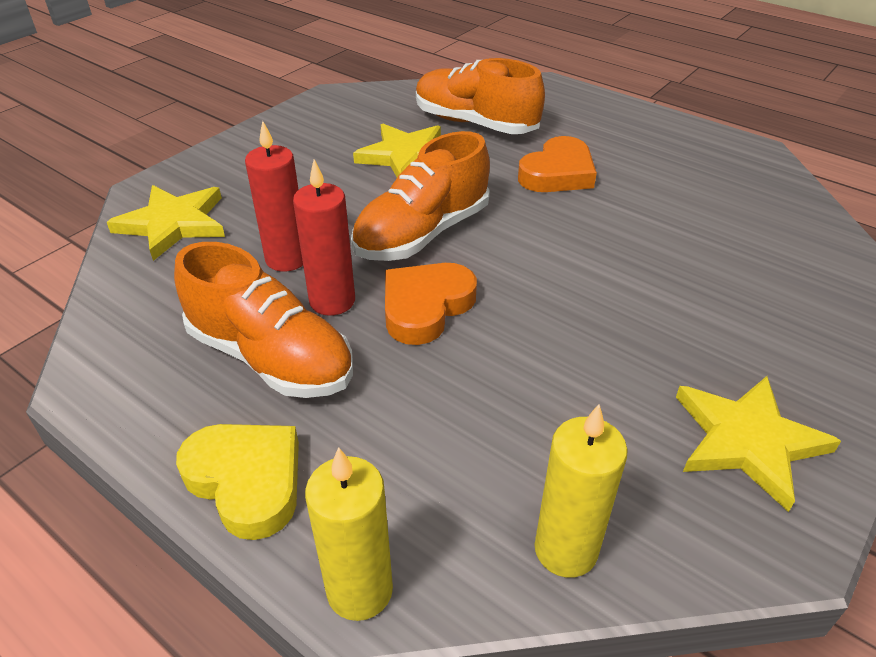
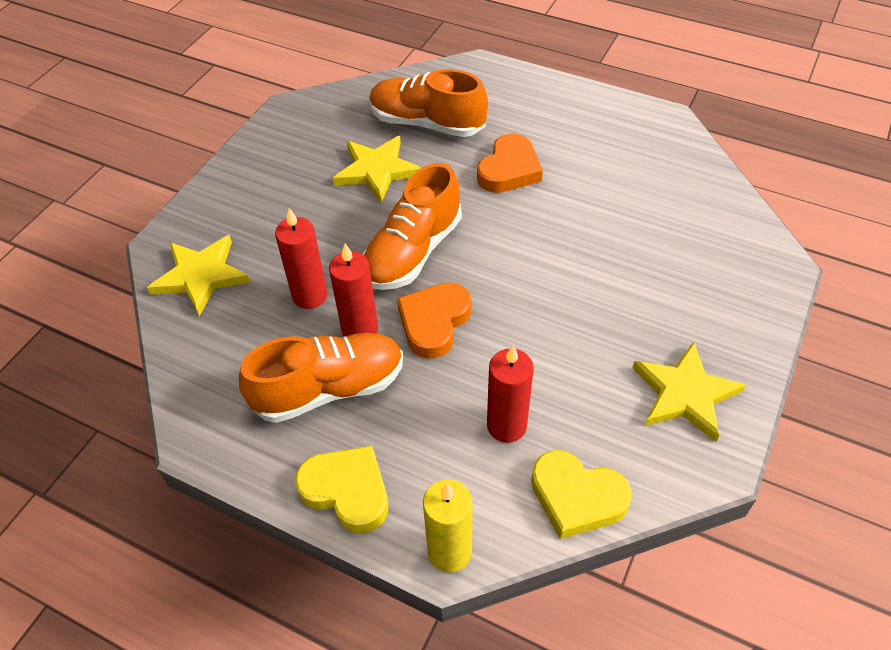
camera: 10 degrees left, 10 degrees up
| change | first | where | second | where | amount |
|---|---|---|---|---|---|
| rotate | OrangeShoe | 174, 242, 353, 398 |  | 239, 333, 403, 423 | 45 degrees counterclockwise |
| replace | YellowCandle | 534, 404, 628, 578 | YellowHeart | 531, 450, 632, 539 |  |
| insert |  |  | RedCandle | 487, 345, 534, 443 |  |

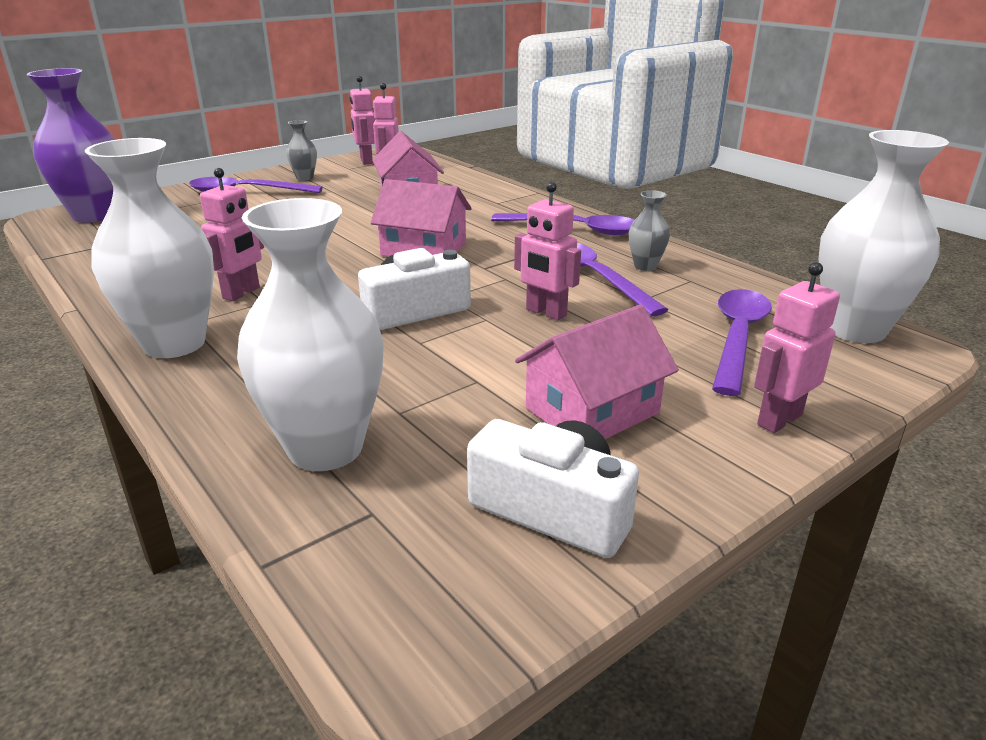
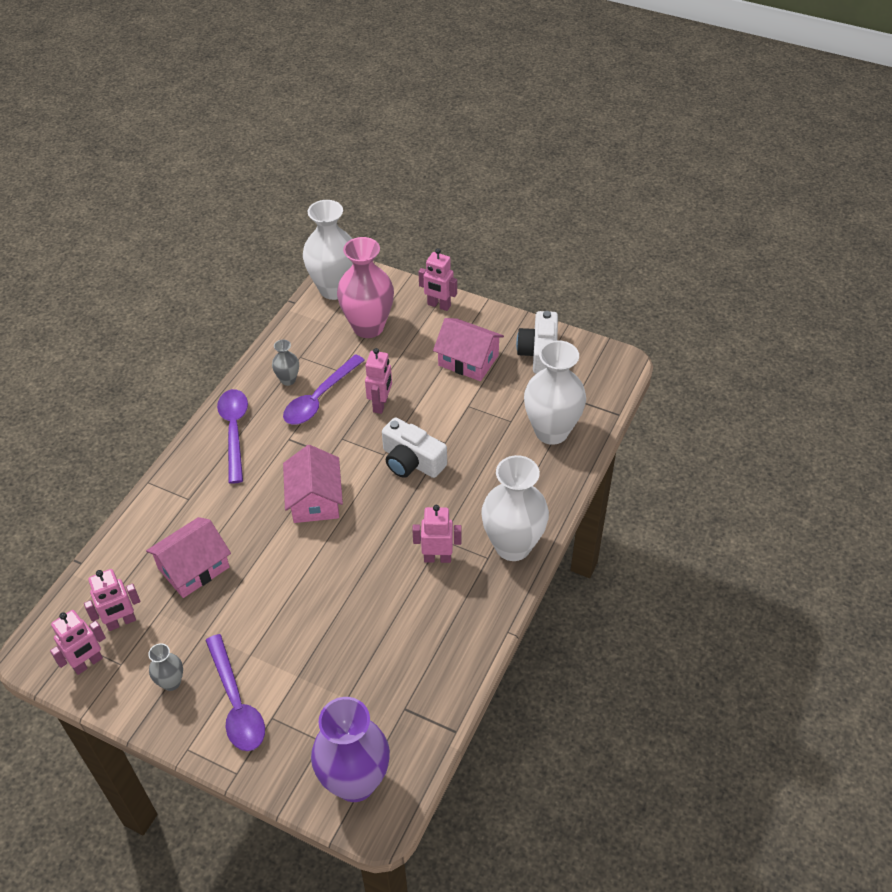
camera: 115 degrees left, 20 degrees up
| change | first | where | second | where | amount |
|---|---|---|---|---|---|
| replace | PurpleSpoon | 712, 289, 772, 396 | PinkVase | 337, 237, 394, 338 |  |

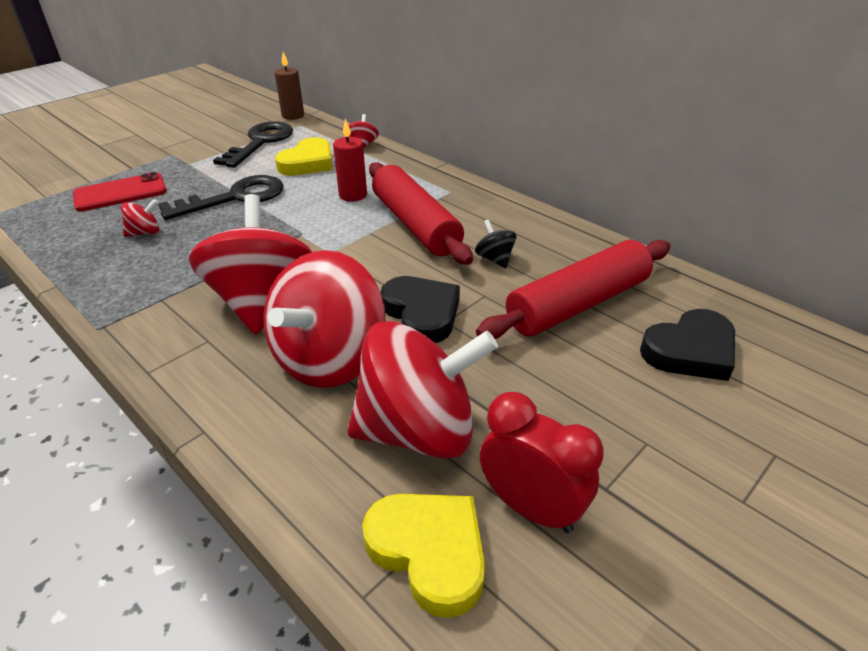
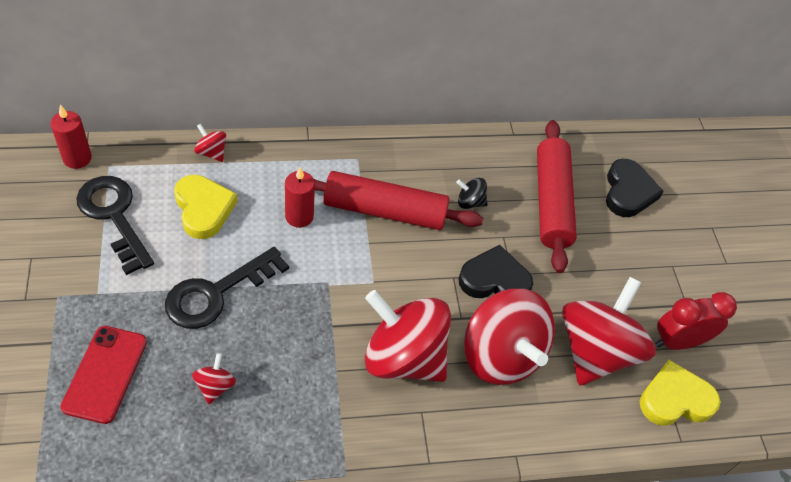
camera: 60 degrees left, 15 degrees up
| change | first | where | second | where | amount |
|---|---|---|---|---|---|
| recolor | BrownCandle | 275, 52, 304, 120 | RedCandle | 50, 105, 92, 169 |  |
| rotate | BlackKey | 158, 175, 284, 220 |  | 165, 247, 289, 329 | 135 degrees counterclockwise |

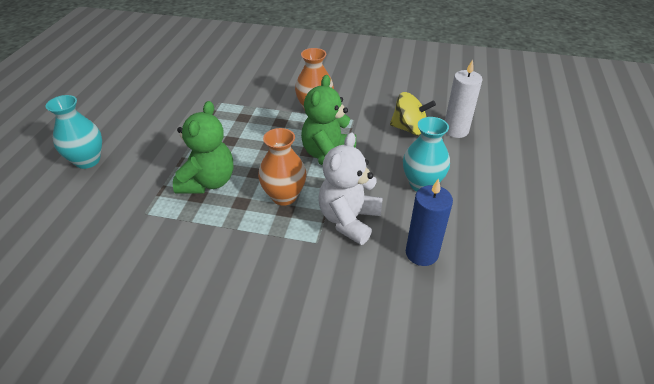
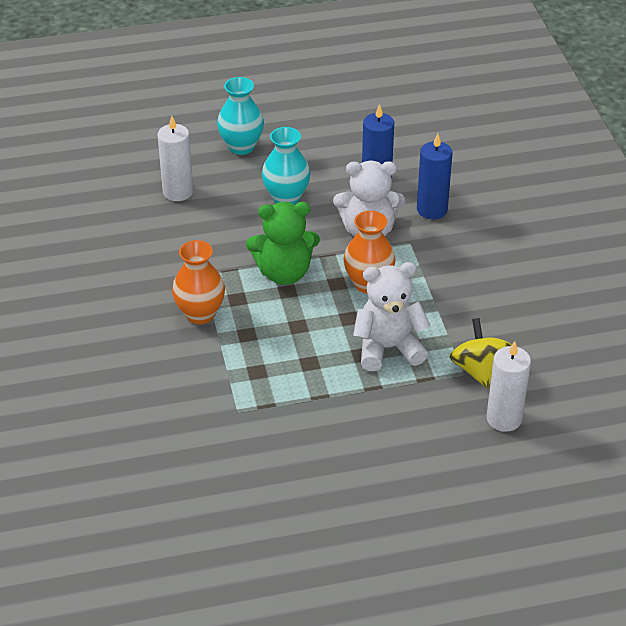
camera: 115 degrees left, 0 degrees up
| change | first | where | second | where | amount |
|---|---|---|---|---|---|
| move | YellowSpinningTop | 390, 92, 436, 136 |  | 449, 318, 512, 388 |  |
| move | TurquoiseVase | 46, 95, 102, 169 |  | 217, 77, 264, 155 |  |
| recolor | GreenTeddyBear | 173, 101, 233, 194 | WhiteTeddyBear | 353, 262, 431, 371 |  |
| insert |  |  | BlueCandle | 417, 133, 453, 219 |  |
| insert |  |  | WhiteCandle | 486, 341, 531, 432 |  |

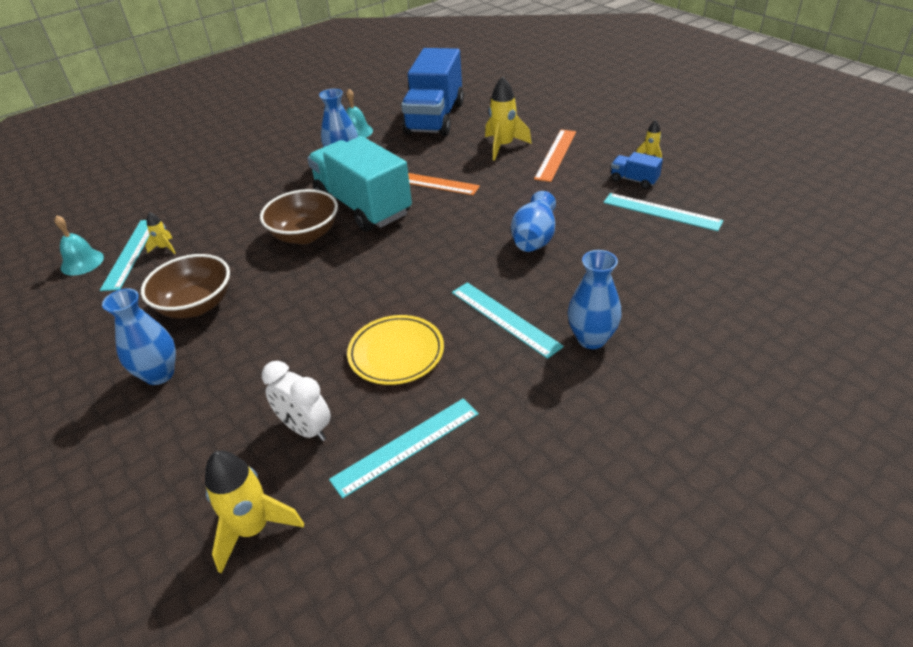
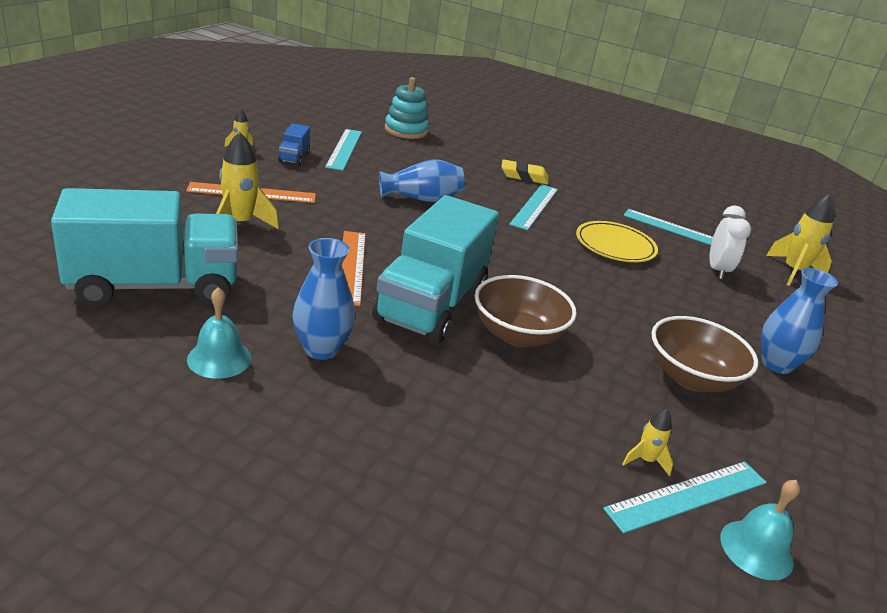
camera: 125 degrees left, 10 degrees down
| change | first | where | second | where | amount |
|---|---|---|---|---|---|
| recolor | BlueTruck | 401, 48, 464, 136 | TurquoiseTruck | 51, 188, 238, 306 |  |
| replace | BlueVase | 568, 250, 621, 349 | YellowEraser | 502, 159, 548, 185 |  |
| insert |  |  | TurquoiseStackingToy | 385, 77, 429, 139 |  |

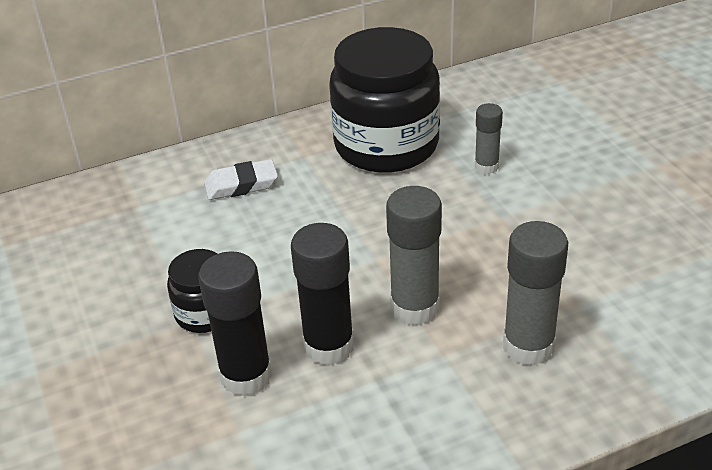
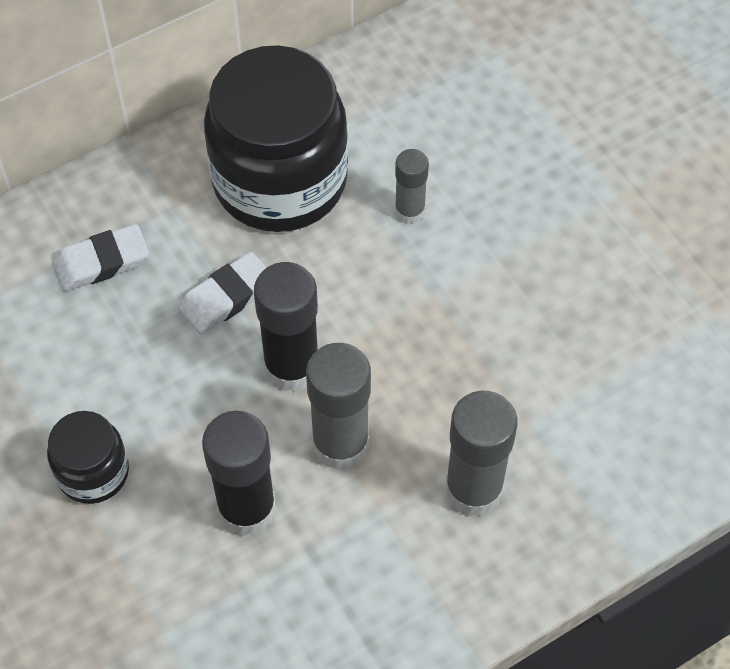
camera: 10 degrees left, 20 degrees up
| change | first | where | second | where | amount |
|---|---|---|---|---|---|
| move | BlackGlueStick | 198, 251, 272, 396 |  | 254, 262, 318, 392 |  |
| insert |  |  | WhiteEraser | 179, 252, 266, 335 |  |

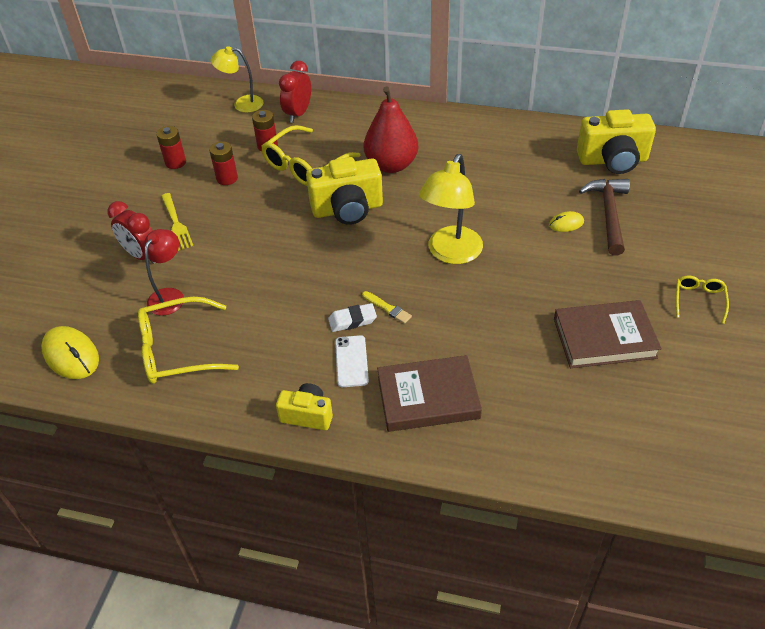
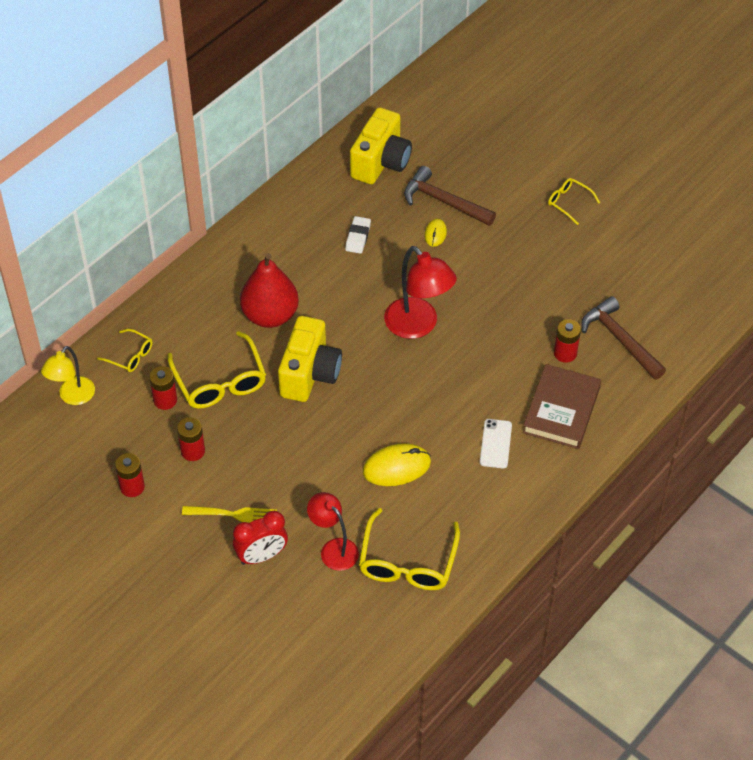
camera: 65 degrees left, 5 degrees up
| change | first | where | second | where | amount |
|---|---|---|---|---|---|
| replace | RedClock | 279, 61, 311, 123 | YellowGlasses | 97, 329, 152, 372 |  |
| recolor | YellowLamp | 419, 154, 483, 264 | RedLamp | 384, 246, 457, 339 |  |
| delete | YellowBrush | 362, 291, 412, 324 |  |  |  |
| delete | BrownBook | 554, 300, 662, 368 |  |  |  |
| move | WhiteEraser | 328, 303, 377, 332 |  | 345, 216, 371, 254 |  |
| move | YellowMouse | 41, 326, 99, 379 |  | 363, 443, 431, 486 |  |
| rotate | WhitePhone | 335, 335, 369, 387 |  | 480, 419, 512, 468 | 75 degrees clockwise |
| delete | YellowCamera | 276, 383, 333, 430 |  |  |  |
| insert |  |  | BrownHammer | 581, 296, 666, 380 |  |
| insert |  |  | RedBattery | 554, 319, 581, 363 |  |

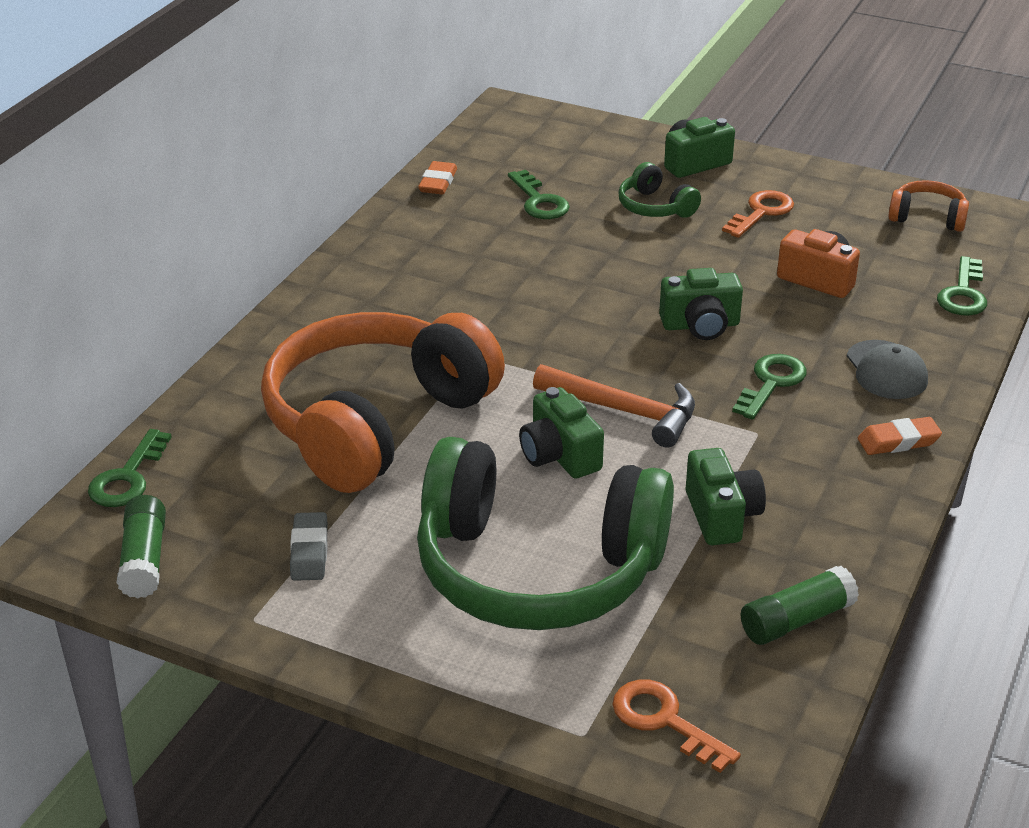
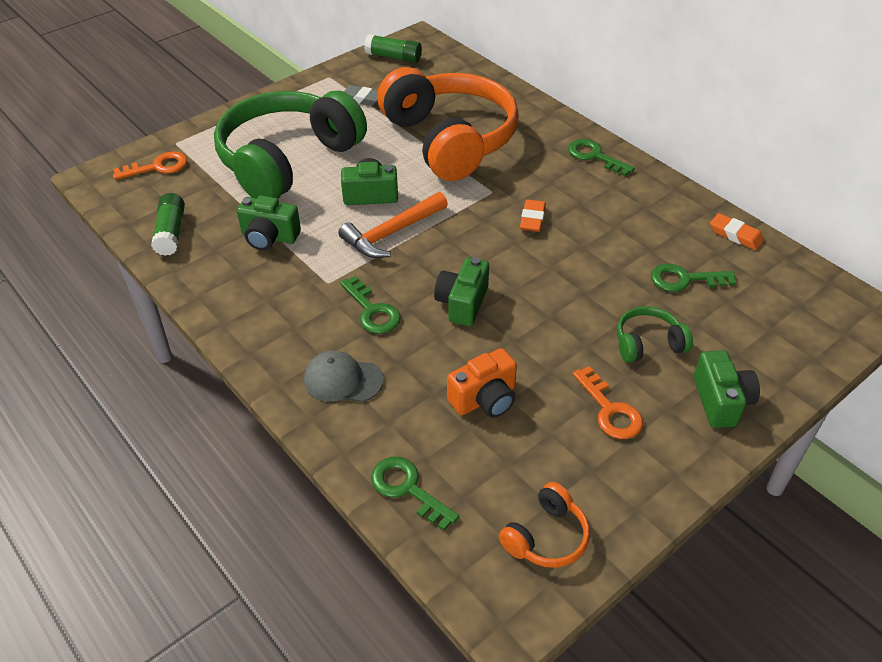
camera: 115 degrees right, 10 degrees up
| change | first | where | second | where | amount |
|---|---|---|---|---|---|
| move | OrangeEraser | 858, 417, 942, 455 |  | 520, 199, 546, 232 |  |
| move | GreenKey | 88, 429, 172, 507 |  | 568, 139, 635, 176 |  |

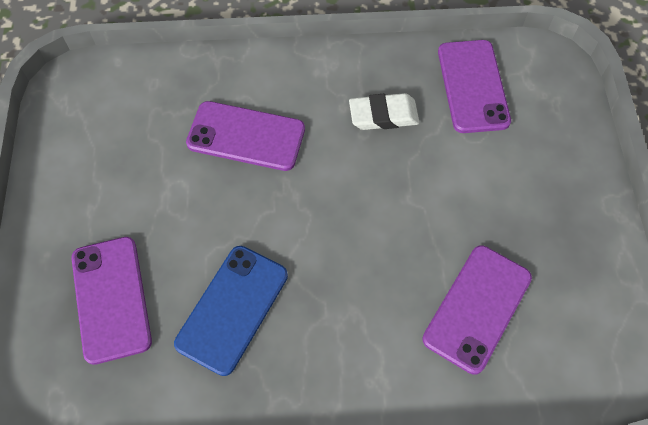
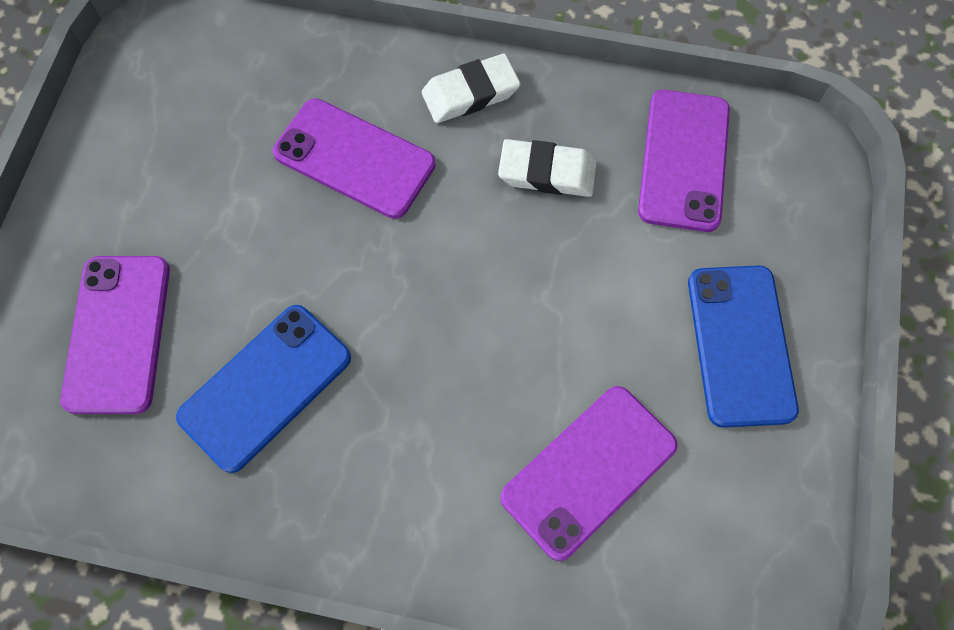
camera: 15 degrees right, 5 degrees up
| change | first | where | second | where | amount |
|---|---|---|---|---|---|
| insert |  |  | WhiteEraser | 422, 54, 521, 123 |  |
| insert |  |  | BluePhone | 688, 265, 799, 428 |  |

